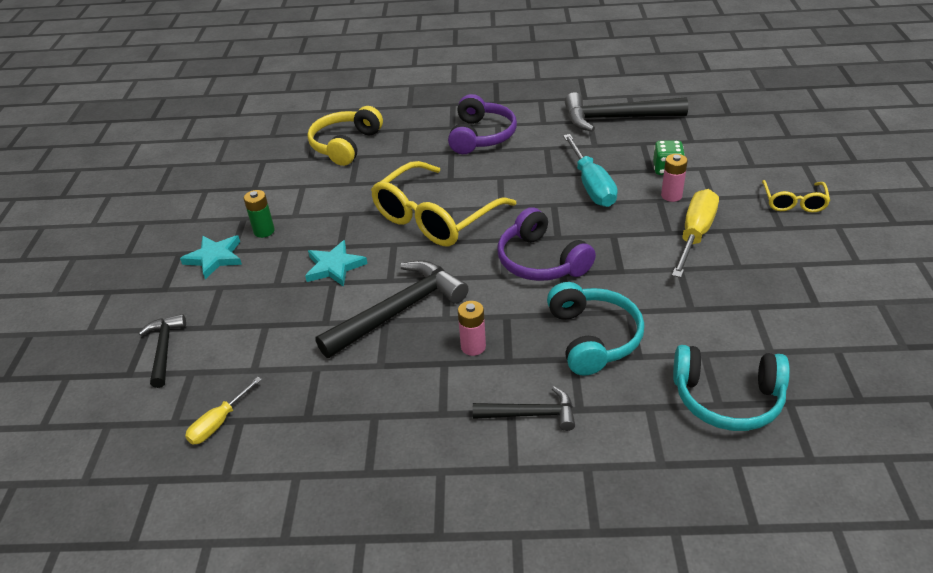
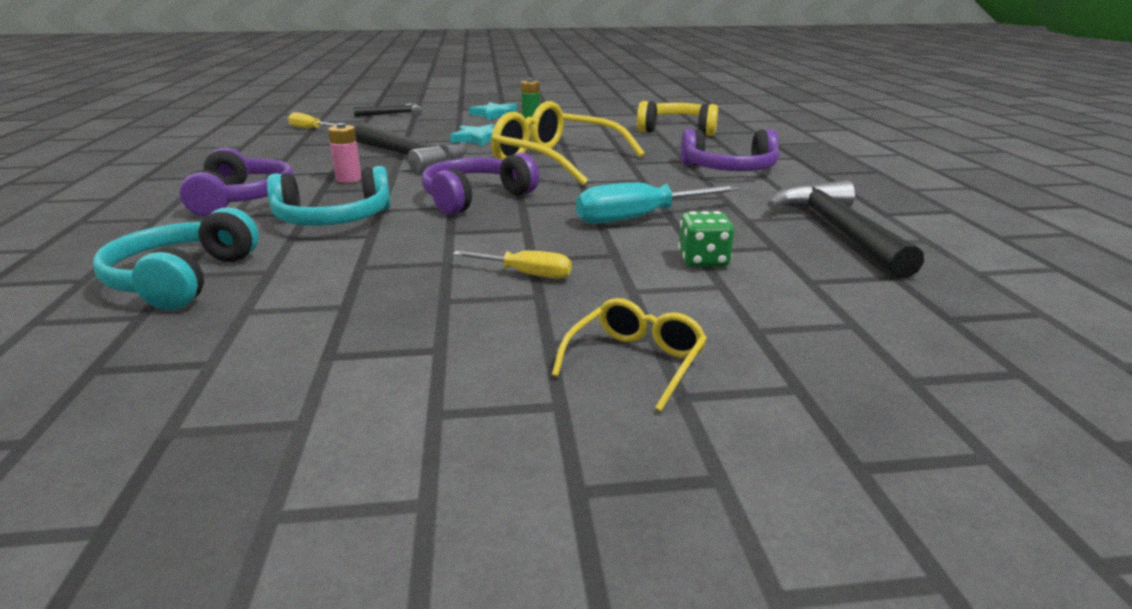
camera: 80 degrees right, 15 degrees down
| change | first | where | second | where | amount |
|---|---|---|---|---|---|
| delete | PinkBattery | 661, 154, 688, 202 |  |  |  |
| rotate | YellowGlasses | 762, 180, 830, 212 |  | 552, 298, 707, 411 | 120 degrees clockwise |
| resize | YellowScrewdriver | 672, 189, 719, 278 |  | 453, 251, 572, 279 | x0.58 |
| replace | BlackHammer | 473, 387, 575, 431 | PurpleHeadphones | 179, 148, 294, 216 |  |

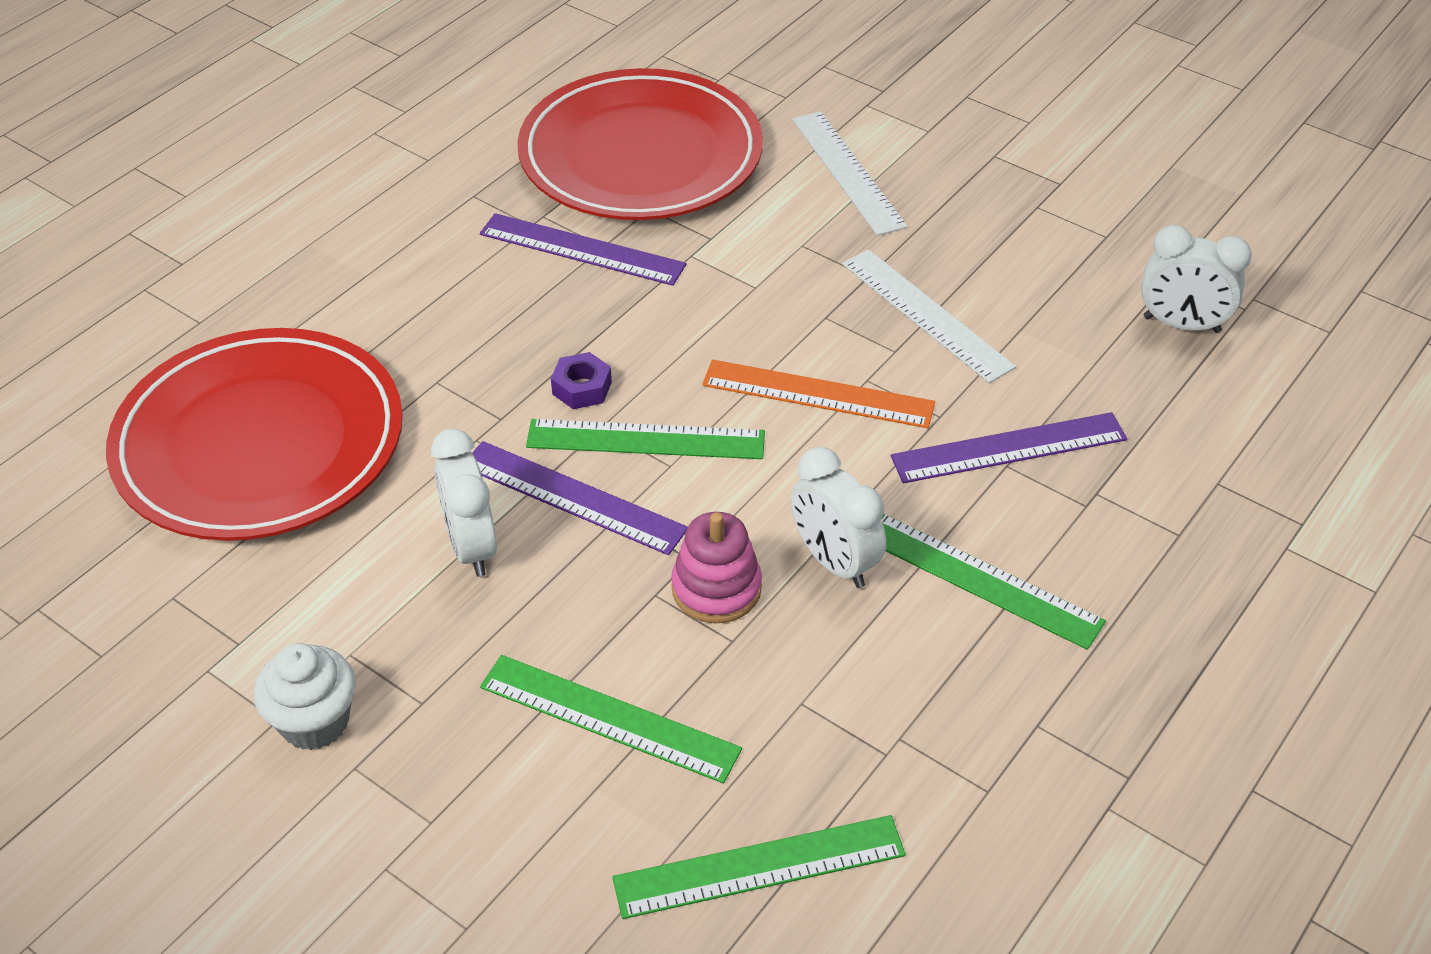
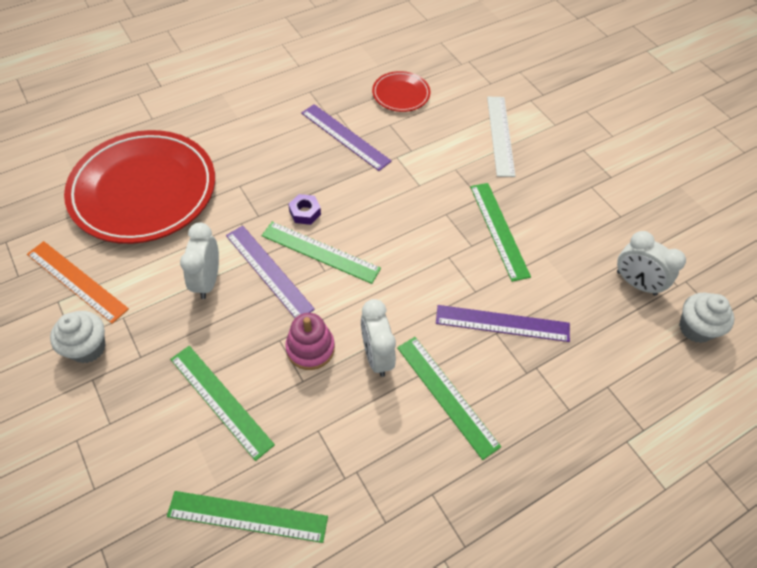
camera: 20 degrees right, 10 degrees up
| change | first | where | second | where | amount |
|---|---|---|---|---|---|
| resize | RedPlate | 517, 68, 763, 220 |  | 372, 71, 430, 112 | x0.45 |
| recolor | WhiteRuler | 842, 249, 1016, 383 | GreenRuler | 470, 183, 531, 282 |  |
| move | OrangeRuler | 702, 360, 935, 428 |  | 27, 241, 129, 324 |  |
| insert |  |  | WhiteCupcake | 679, 293, 735, 343 |  |

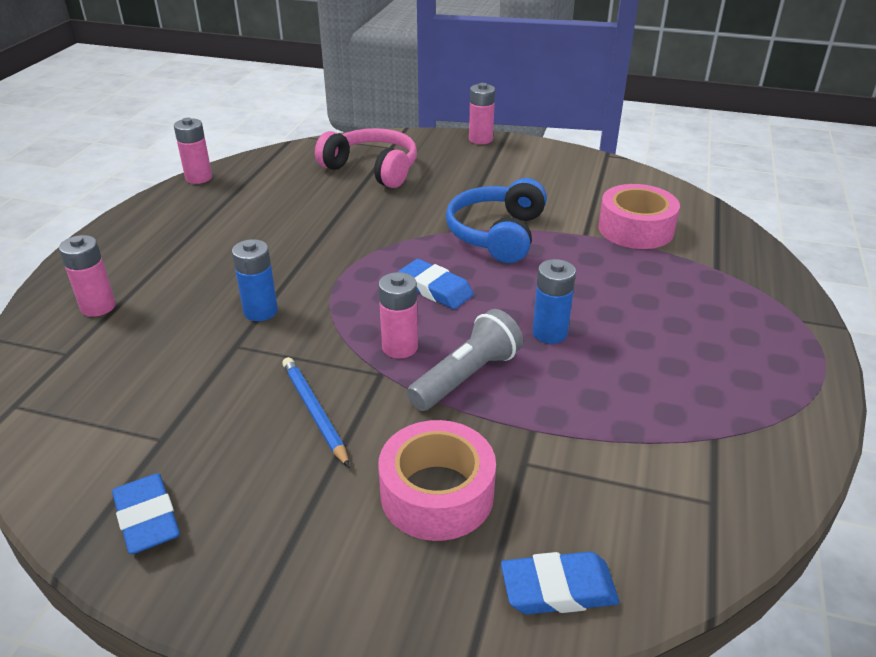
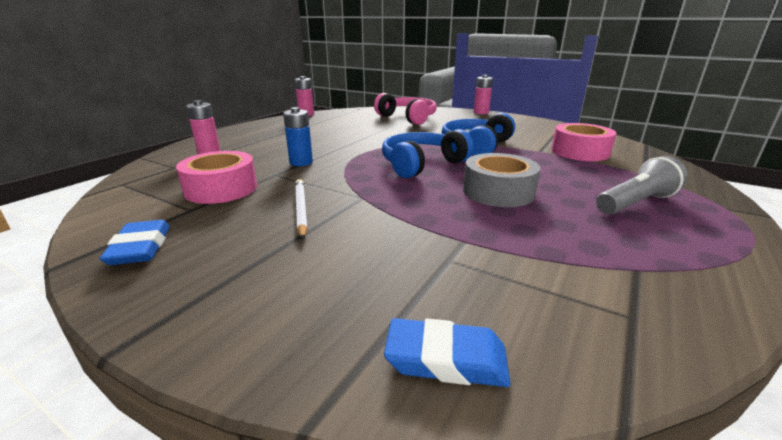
camera: 15 degrees right, 10 degrees down
| change | first | where | second | where | amount |
|---|---|---|---|---|---|
| replace | BlueEraser | 398, 259, 474, 309 | BlueHeadphones | 382, 129, 474, 178 |  |
| replace | BlueBattery | 532, 259, 576, 344 | GreyTape | 463, 153, 540, 207 |  |
| delete | PinkBattery | 378, 272, 418, 358 |  |  |  |
| move | GreyFlashlight | 407, 309, 523, 411 |  | 596, 156, 688, 215 |  |
| recolor | BluePencil | 282, 357, 350, 468 | WhitePencil | 295, 179, 308, 240 |  |
| move | PinkTape | 378, 420, 496, 541 |  | 176, 151, 257, 204 |  |

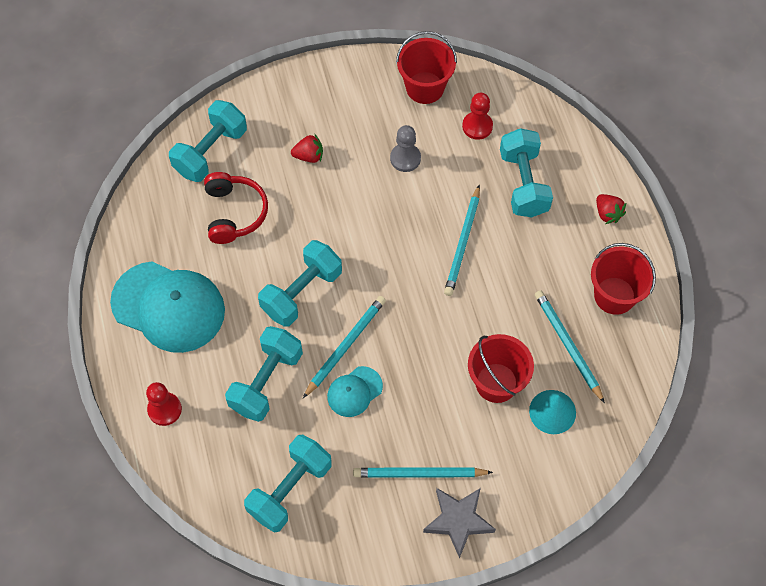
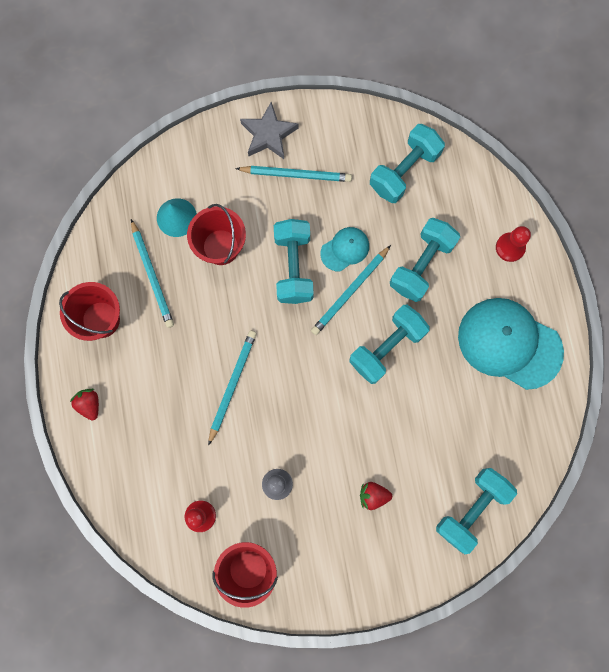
camera: 175 degrees left, 15 degrees up
| change | first | where | second | where | amount |
|---|---|---|---|---|---|
| move | TurquoiseDumbbell | 500, 128, 553, 218 |  | 274, 219, 314, 304 |  |
| delete | RedHeadphones | 204, 172, 268, 244 |  |  |  |

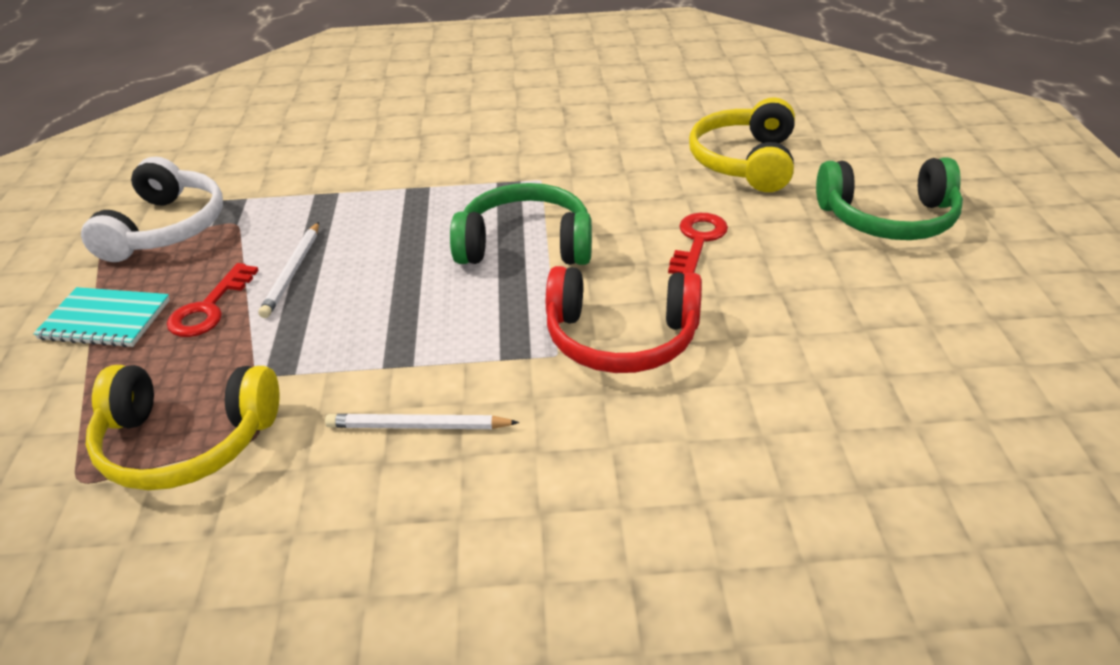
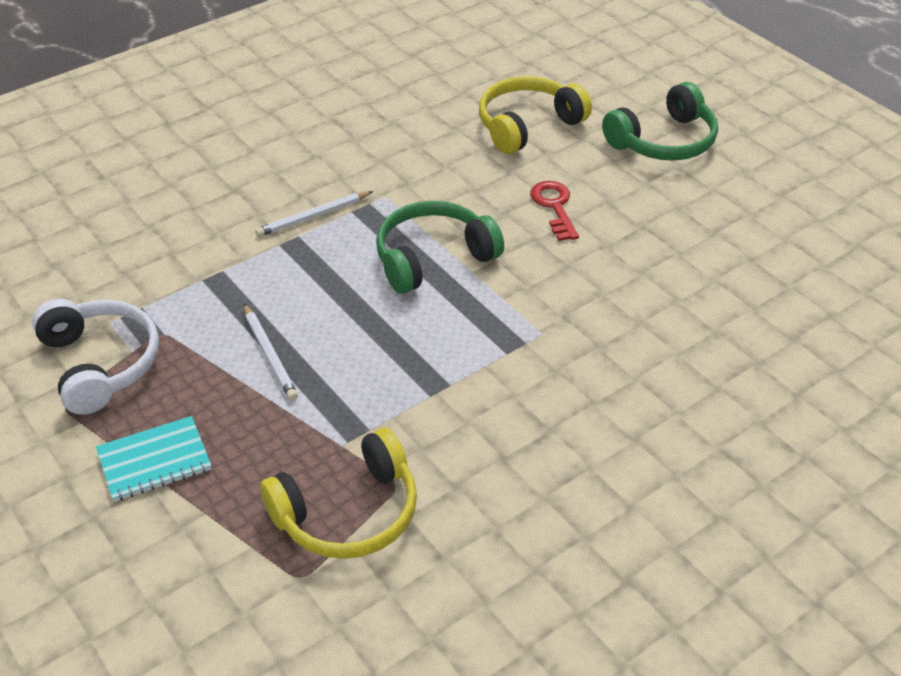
camera: 35 degrees left, 5 degrees up
| change | first | where | second | where | amount |
|---|---|---|---|---|---|
| rotate | YellowHeadphones | 689, 97, 795, 192 |  | 479, 77, 592, 154 | 75 degrees clockwise |
| delete | RedKey | 167, 263, 259, 337 |  |  |  |
| delete | RedHeadphones | 546, 266, 702, 373 |  |  |  |
| move | WhitePencil | 325, 414, 520, 429 |  | 255, 191, 373, 237 |  |

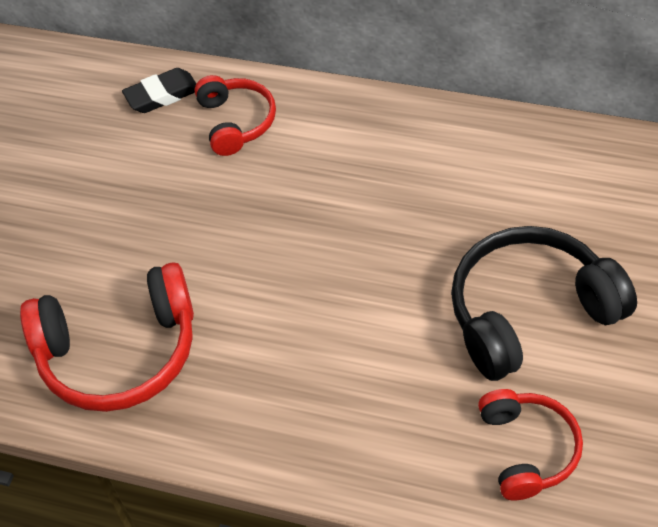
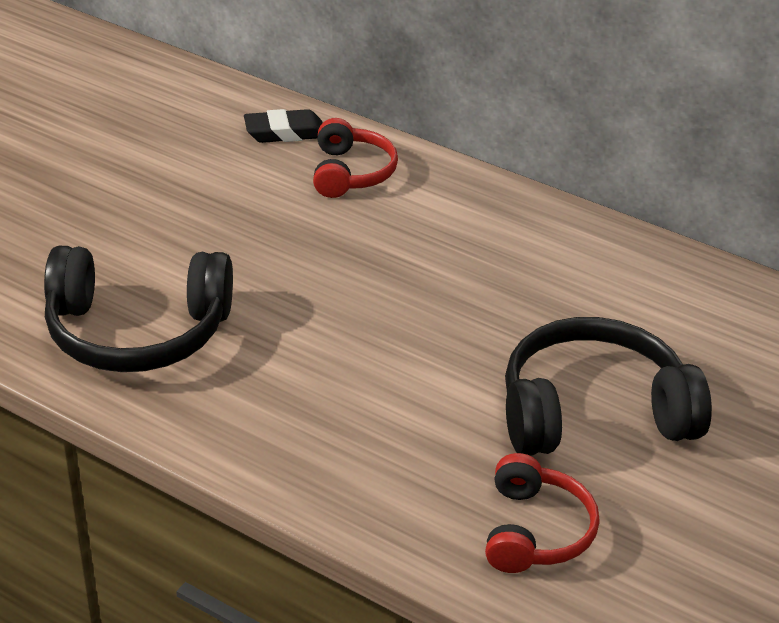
camera: 10 degrees right, 15 degrees down
| change | first | where | second | where | amount |
|---|---|---|---|---|---|
| recolor | RedHeadphones | 20, 262, 194, 412 | BlackHeadphones | 44, 246, 233, 372 |  |

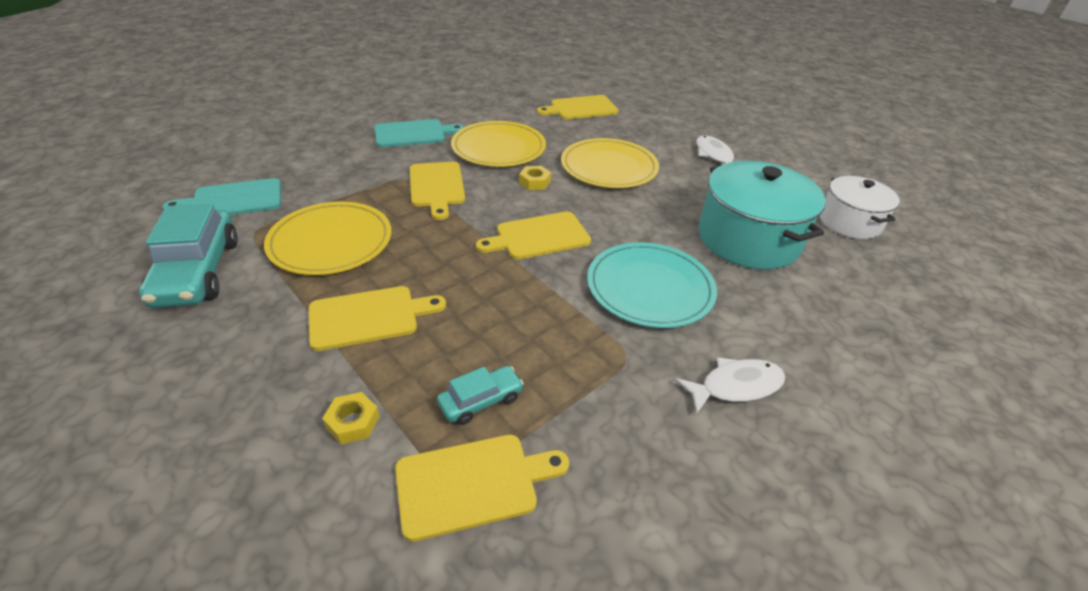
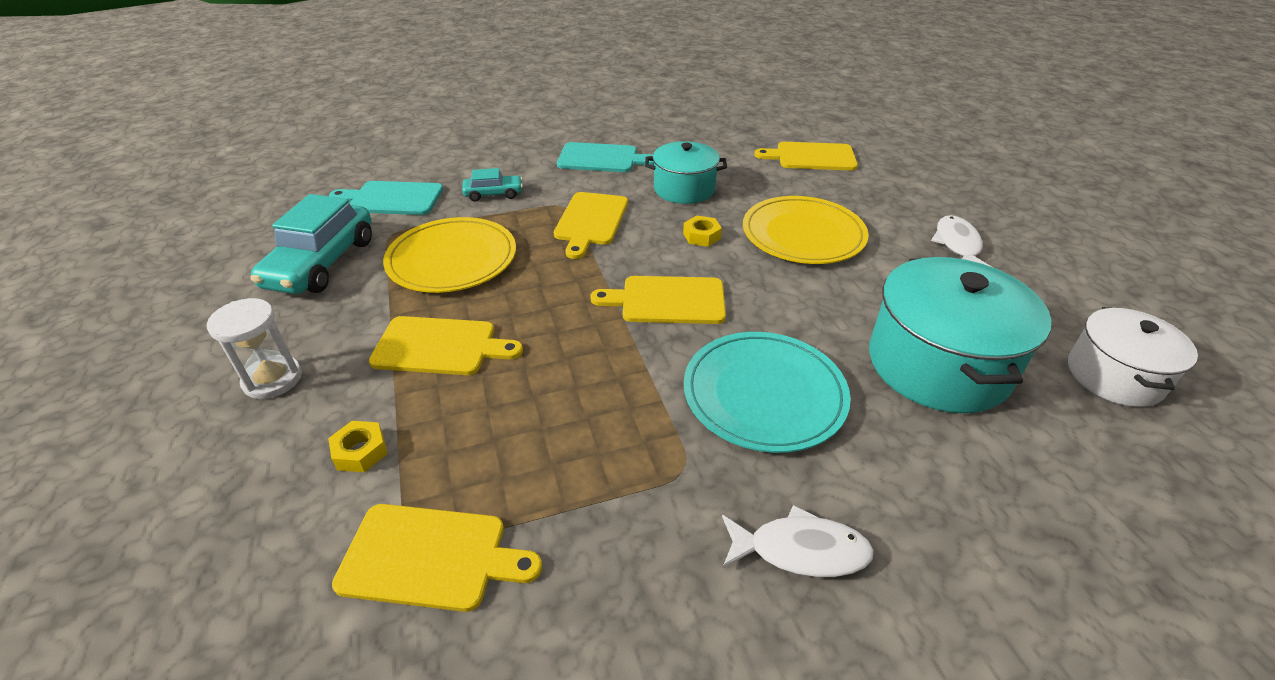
camera: 25 degrees right, 0 degrees up
| change | first | where | second | where | amount |
|---|---|---|---|---|---|
| replace | YellowPlate | 451, 121, 546, 167 | TurquoisePot | 645, 141, 727, 204 |  |
| move | TurquoiseCar | 437, 366, 524, 425 |  | 462, 168, 523, 202 |  |
| insert |  |  | WhiteHourglass | 207, 298, 302, 399 |  |

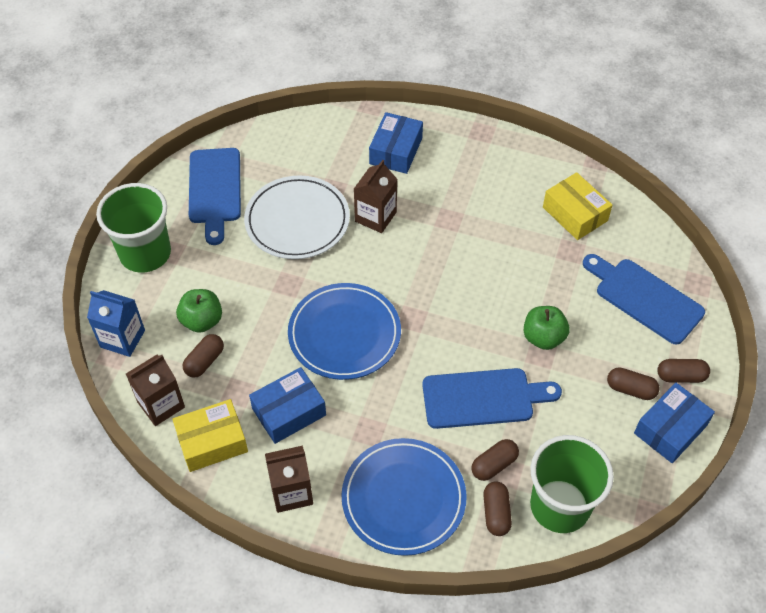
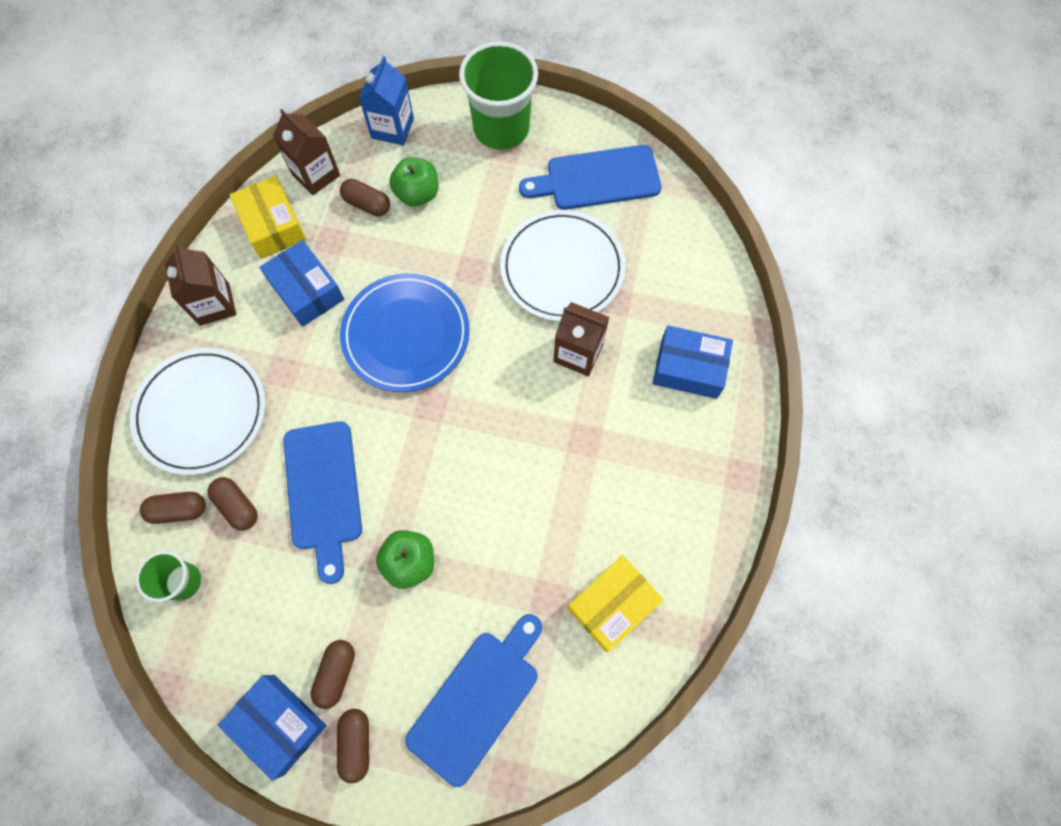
camera: 85 degrees right, 15 degrees up
| change | first | where | second | where | amount |
|---|---|---|---|---|---|
| resize | GreenCup | 530, 435, 614, 533 |  | 135, 551, 201, 602 | x0.54 |
| recolor | BluePlate | 341, 438, 467, 556 | WhitePlate | 130, 348, 266, 475 |  |

